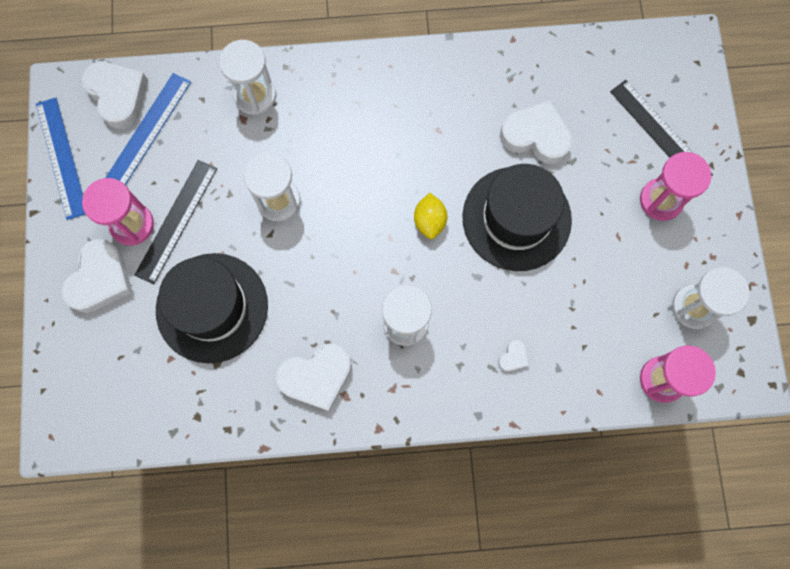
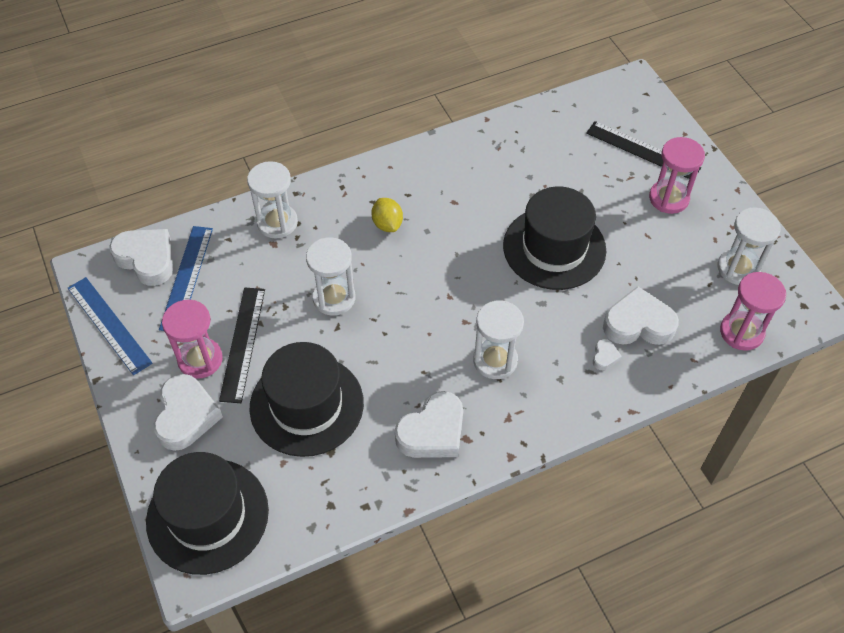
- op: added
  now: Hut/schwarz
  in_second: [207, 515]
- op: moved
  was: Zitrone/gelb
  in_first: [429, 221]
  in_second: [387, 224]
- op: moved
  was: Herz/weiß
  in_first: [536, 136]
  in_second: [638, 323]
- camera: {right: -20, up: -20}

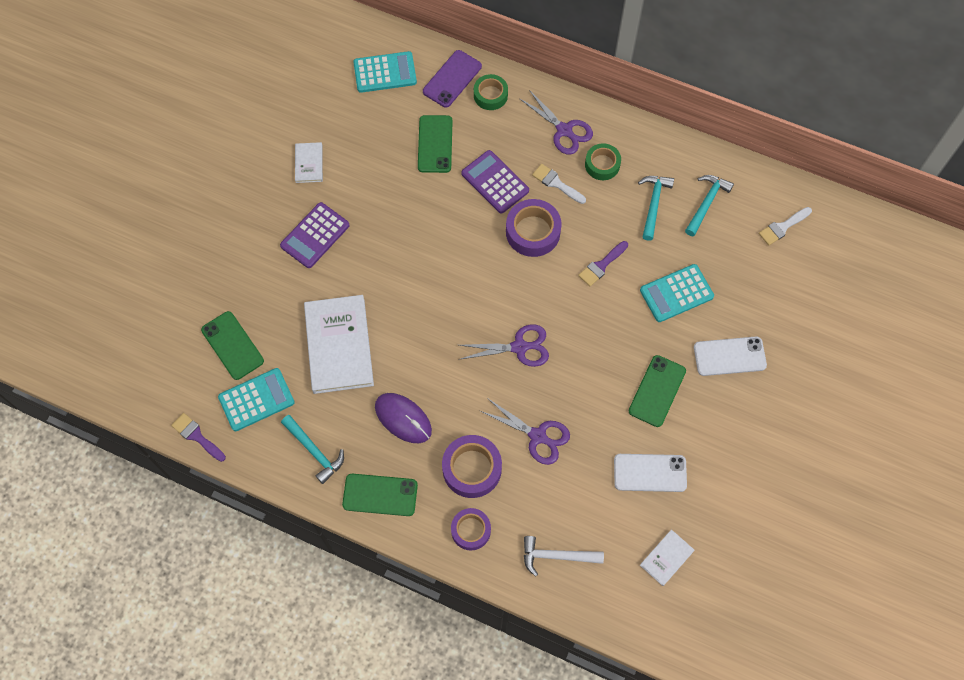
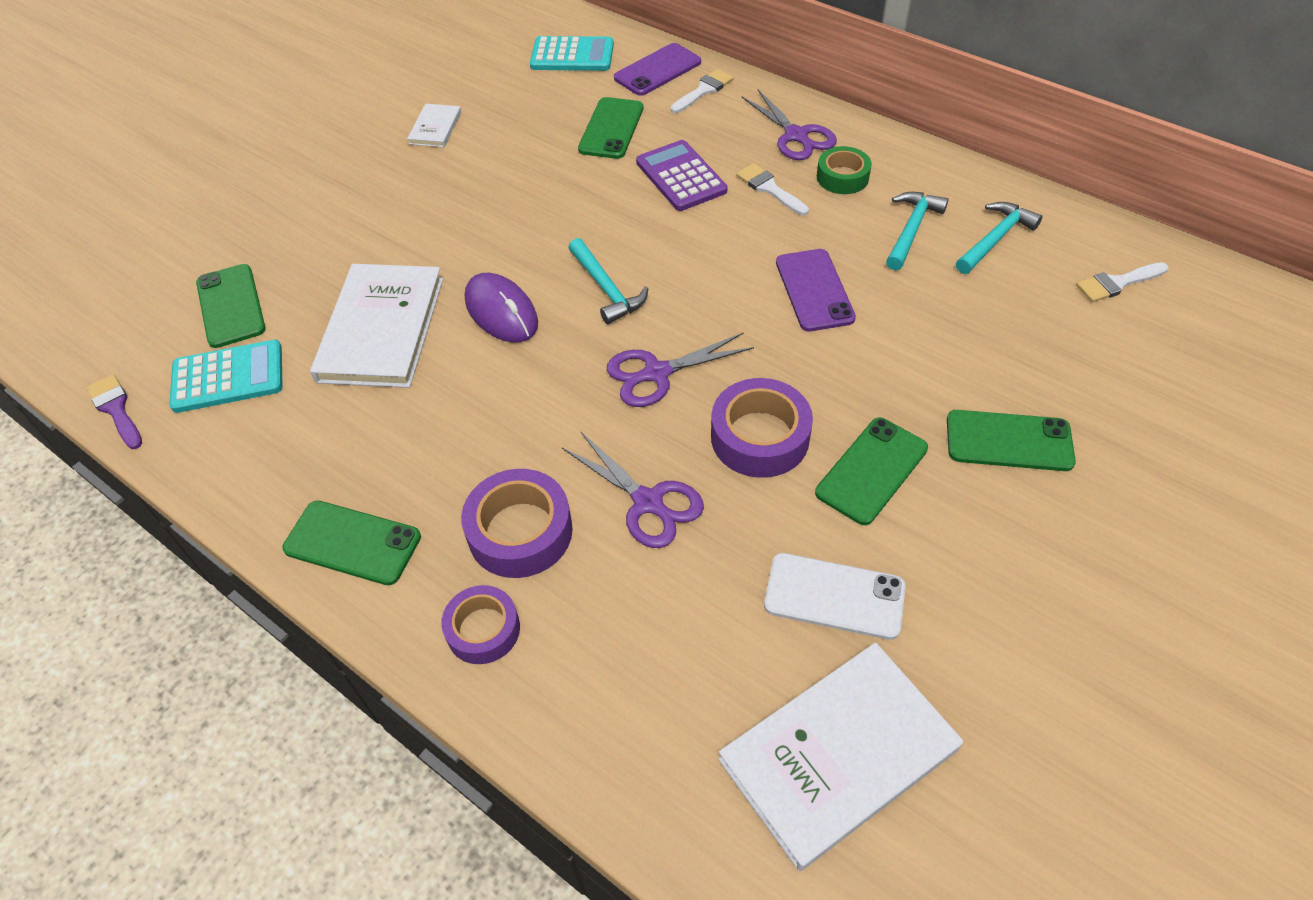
- op: moved
  was: Computermaus/lila
  in_first: [403, 418]
  in_second: [501, 312]
- op: moved
  was: Hammer/türkis
  in_first: [314, 451]
  in_second: [606, 288]
- op: turned
  was: Schere/lila
  in_first: [520, 347]
  in_second: [656, 373]
  clockwise: 150
- op: replaced
  was: Klebeband/grün
  now: Pinsel/weiß
  in_first: [490, 95]
  in_second: [703, 90]
- op: moved
  was: Klebeband/lila
  in_first: [533, 232]
  in_second: [760, 437]
- op: resized
  was: Buch/weiß
  in_first: [666, 558]
  in_second: [838, 755]
  ratio: 2.1
- op: replaced
  was: Pinsel/lila
  now: Handy/lila
  in_first: [601, 265]
  in_second: [814, 290]
- op: recoloured
  was: Handy/weiß
  now: Handy/grün
  in_first: [729, 356]
  in_second: [1009, 441]
- op: removed
  was: Taschenrechner/lila
  in_first: [315, 235]
- op: removed
  was: Hammer/weiß
  in_first: [557, 556]
- op: removed
  was: Taschenrechner/türkis
  in_first: [676, 293]
- camera: {right: 15, up: -15}

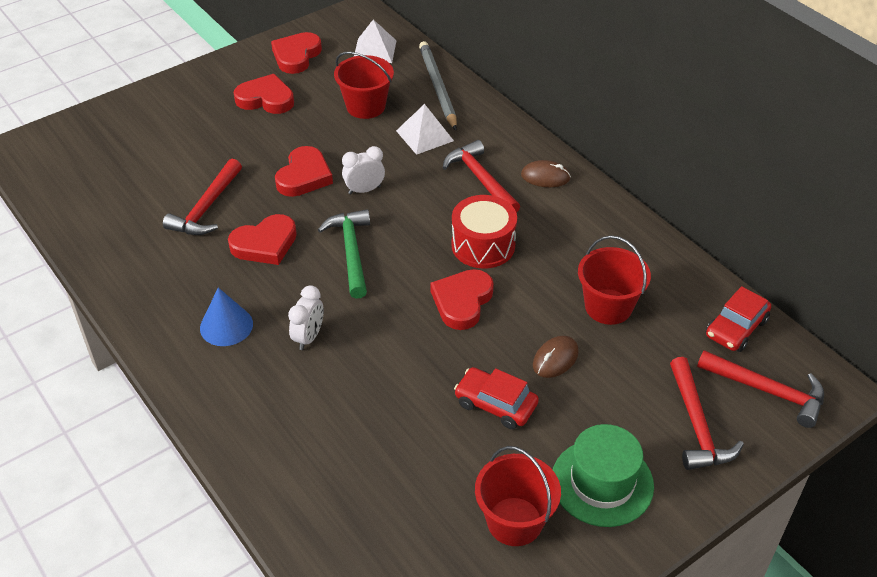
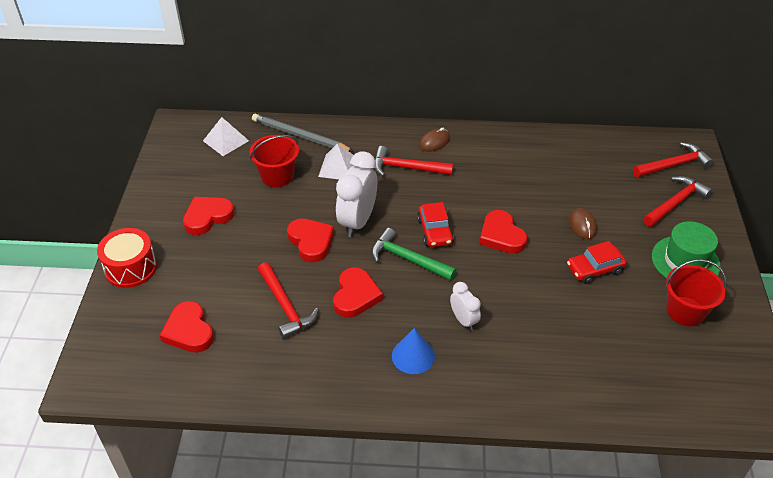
- op: moved
  was: Trommel/rot
  in_first: [483, 245]
  in_second: [131, 268]
- op: moved
  was: Herz/rot
  in_first: [296, 56]
  in_second: [189, 331]
- op: resized
  was: Wecker/weiß
  in_first: [364, 190]
  in_second: [357, 221]
  ratio: 1.83
- op: moved
  was: Auto/rot
  in_first: [736, 328]
  in_second: [435, 231]
- op: turned
  was: Hammer/rot
  in_first: [697, 425]
  in_second: [675, 203]
  clockwise: -75
- op: removed
  was: Eimer/rot
  in_first: [608, 307]
- camera: {right: -50, up: 0}

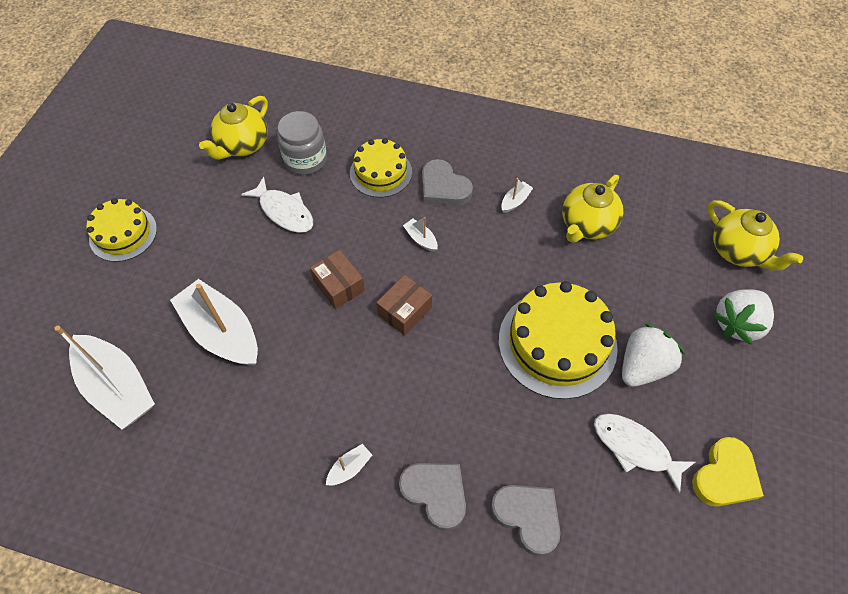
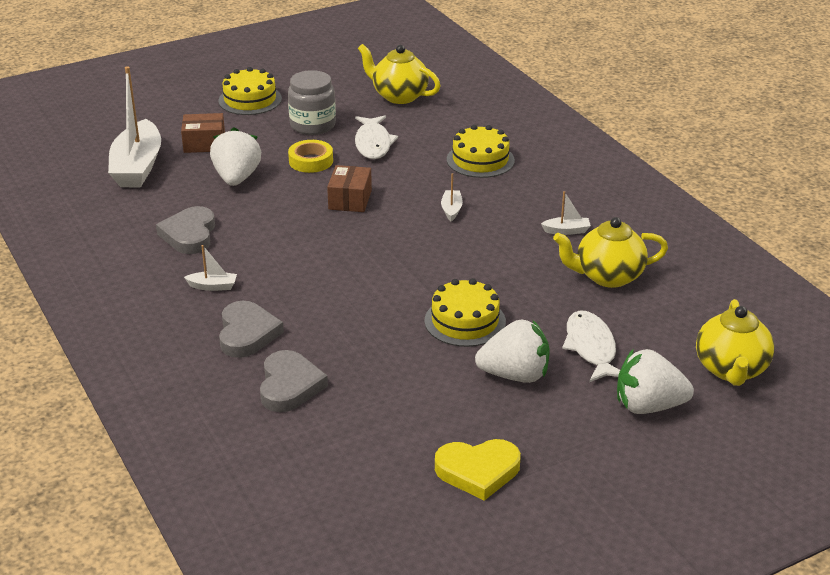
- op: moved
  was: Herz/grau
  in_first: [443, 187]
  in_second: [189, 234]
- op: moved
  was: Schachtel/braun
  in_first: [404, 311]
  in_second: [204, 143]
- op: replaced
  was: Boot/weiß
  now: Erdbeere/weiß
  in_first: [222, 332]
  in_second: [237, 178]
- op: moved
  was: Einmachglas/grau
  in_first: [305, 160]
  in_second: [312, 125]
- op: added
  now: Klebeband/gelb
  in_second: [311, 161]
- op: turned
  was: Teekanne/gelb
  in_first: [243, 145]
  in_second: [399, 96]
  clockwise: 45
- op: resized
  was: Kuchen/gelb
  in_first: [557, 343]
  in_second: [465, 321]
  ratio: 0.61
- op: moved
  was: Fisch/weiß
  in_first: [635, 448]
  in_second: [591, 348]
- camera: {right: 45, up: -25}

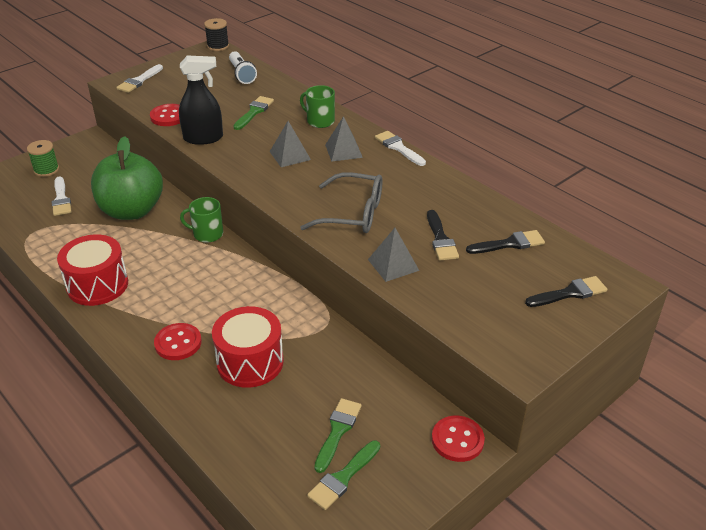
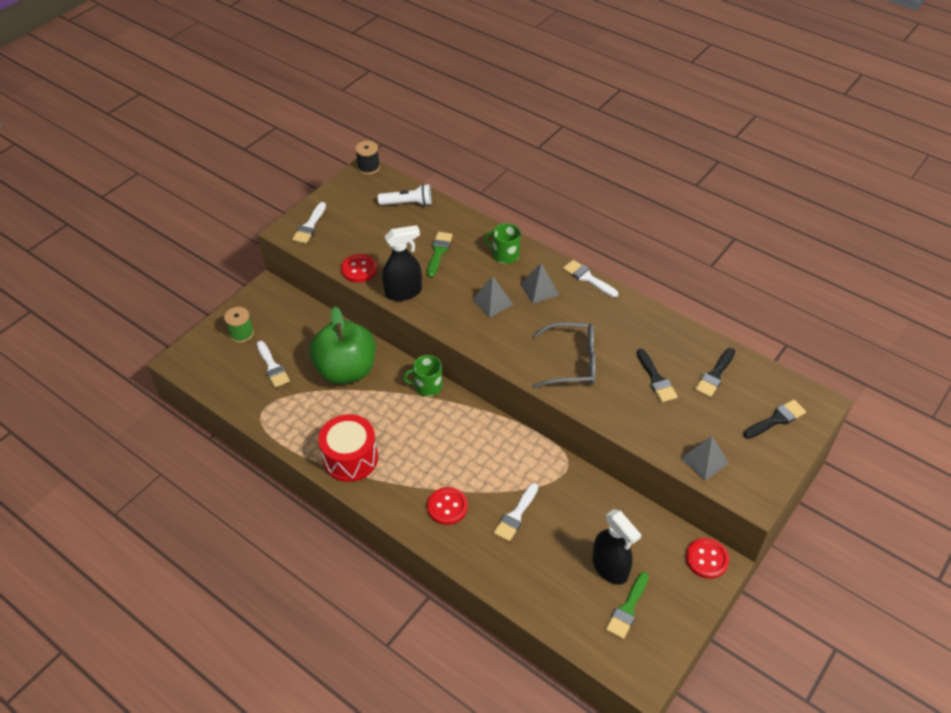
- op: turned
  was: Taschenlampe/weiß
  in_first: [241, 74]
  in_second: [407, 203]
  clockwise: -60
- op: replaced
  was: Trommel/rot
  now: Pinsel/weiß
  in_first: [250, 362]
  in_second: [516, 515]
- op: replaced
  was: Pinsel/grün
  now: Sprühflasche/schwarz
  in_first: [338, 431]
  in_second: [610, 568]
- op: moved
  was: Pyramide/grau
  in_first: [393, 265]
  in_second: [704, 460]
- op: turned
  was: Pinsel/schwarz
  in_first: [509, 244]
  in_second: [715, 375]
  clockwise: 150
- camera: {right: -10, up: 10}

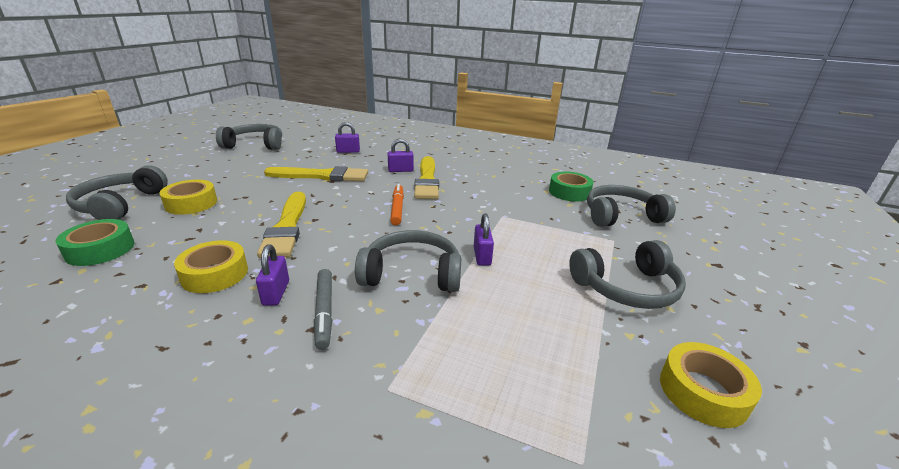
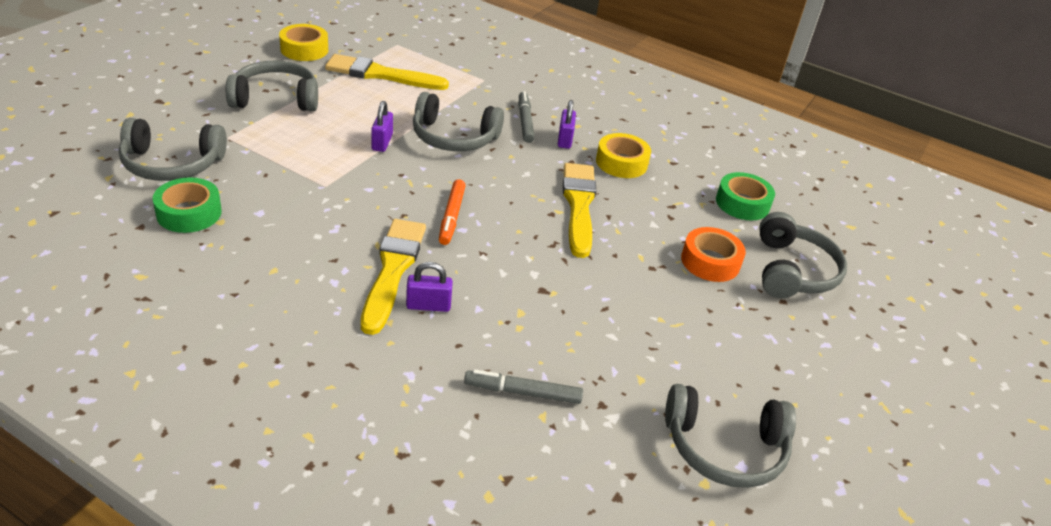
- op: moved
  was: Pinsel/gelb
  in_first: [322, 176]
  in_second: [381, 74]
- op: replaced
  was: Vorhängeschloss/lila
  now: Filzstift/grau
  in_first: [348, 151]
  in_second: [523, 392]
- op: recoloured
  was: Klebeband/gelb
  now: Klebeband/orange
  in_first: [191, 203]
  in_second: [710, 262]
- camera: {right: -175, up: 10}

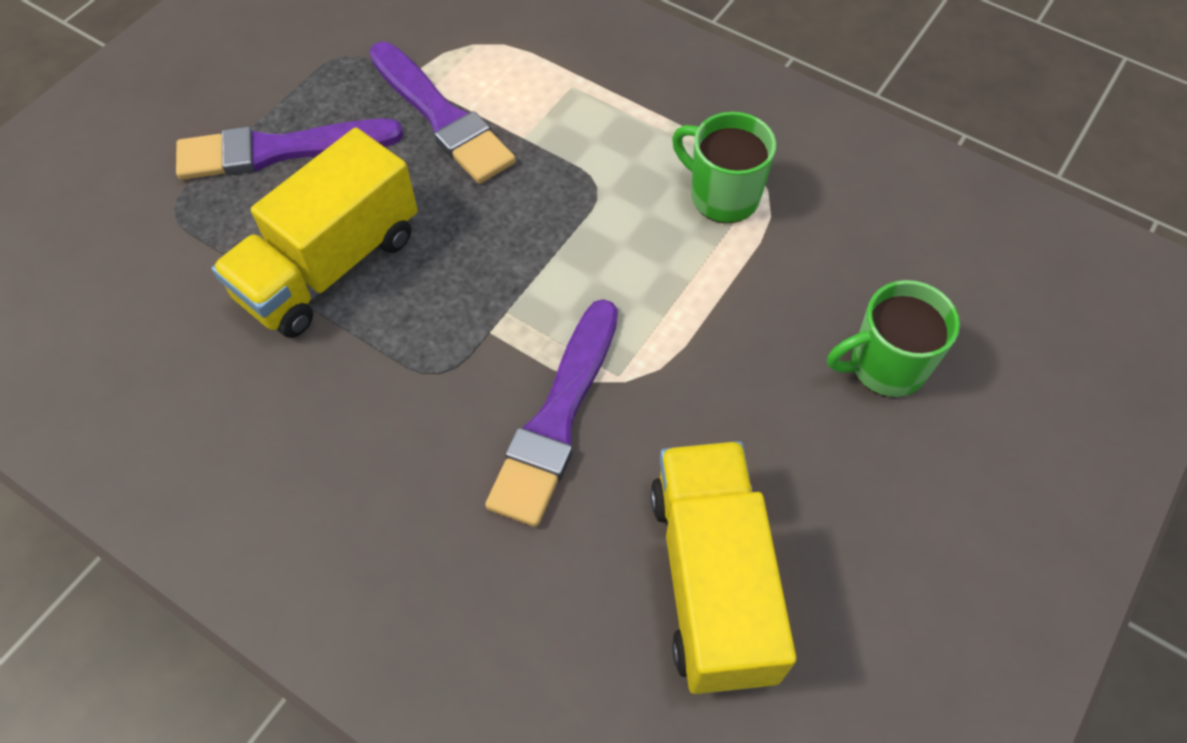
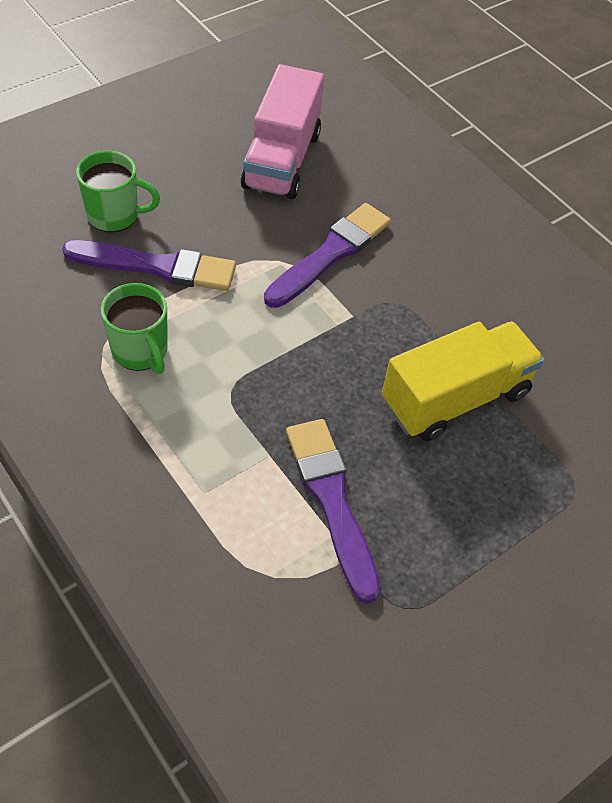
- op: moved
  was: Pinsel/lila
  in_first: [280, 150]
  in_second: [157, 266]
- op: recoloured
  was: Lastwagen/gelb
  now: Lastwagen/rosa
  in_first: [712, 581]
  in_second: [282, 160]
- camera: {right: -165, up: -5}

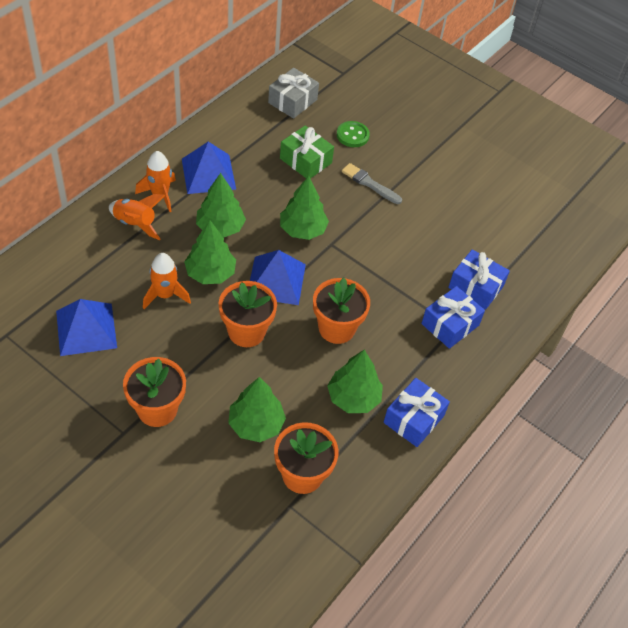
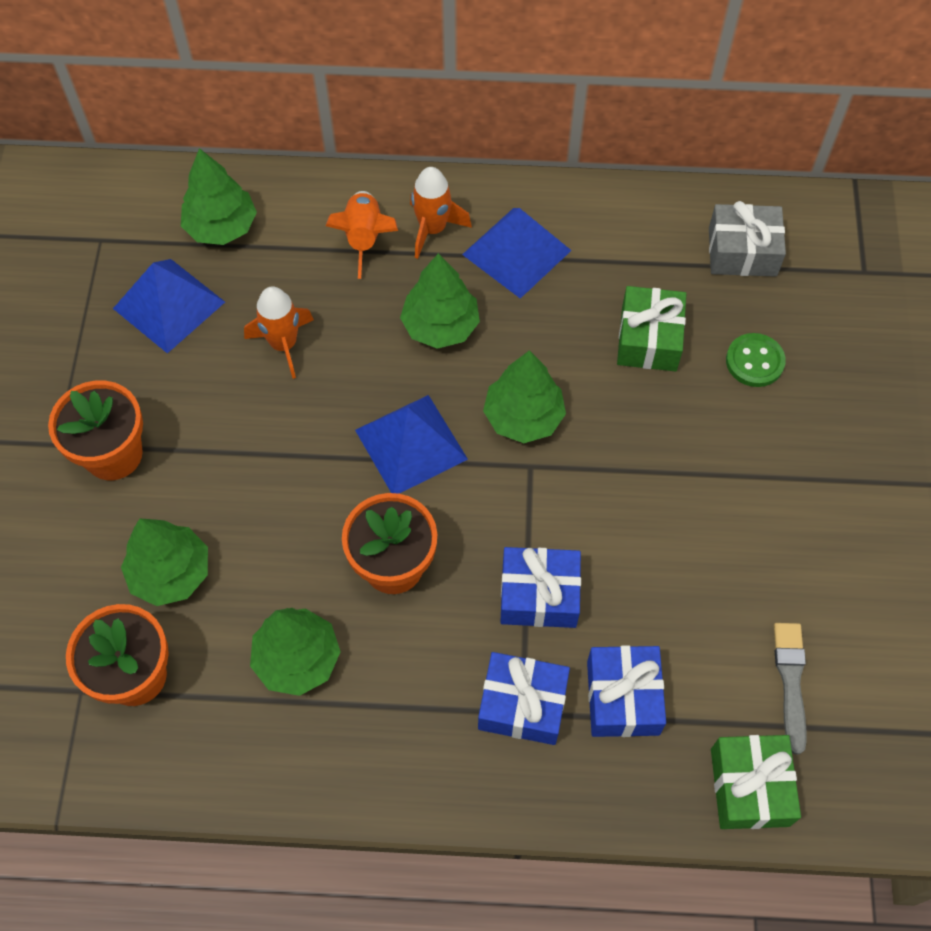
- op: moved
  was: Baum/grün
  in_first: [210, 273]
  in_second: [221, 227]
- op: moved
  was: Geschenk/blau
  in_first: [414, 419]
  in_second: [539, 595]
- op: added
  now: Geschenk/grün
  in_second: [749, 787]
- op: moved
  was: Pinsel/grau
  in_first: [369, 184]
  in_second: [790, 681]
- op: removed
  was: Blumentopf/orange
  in_first: [246, 331]
- camera: {right: 60, up: 10}

